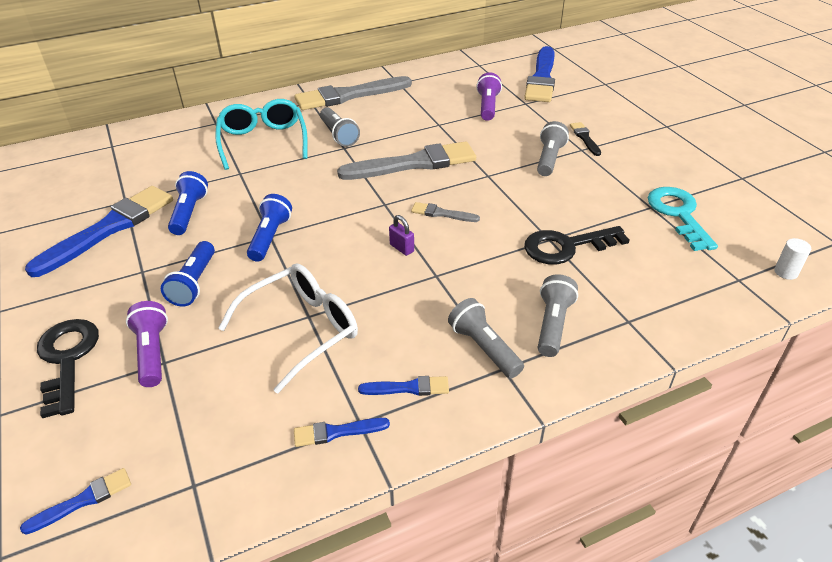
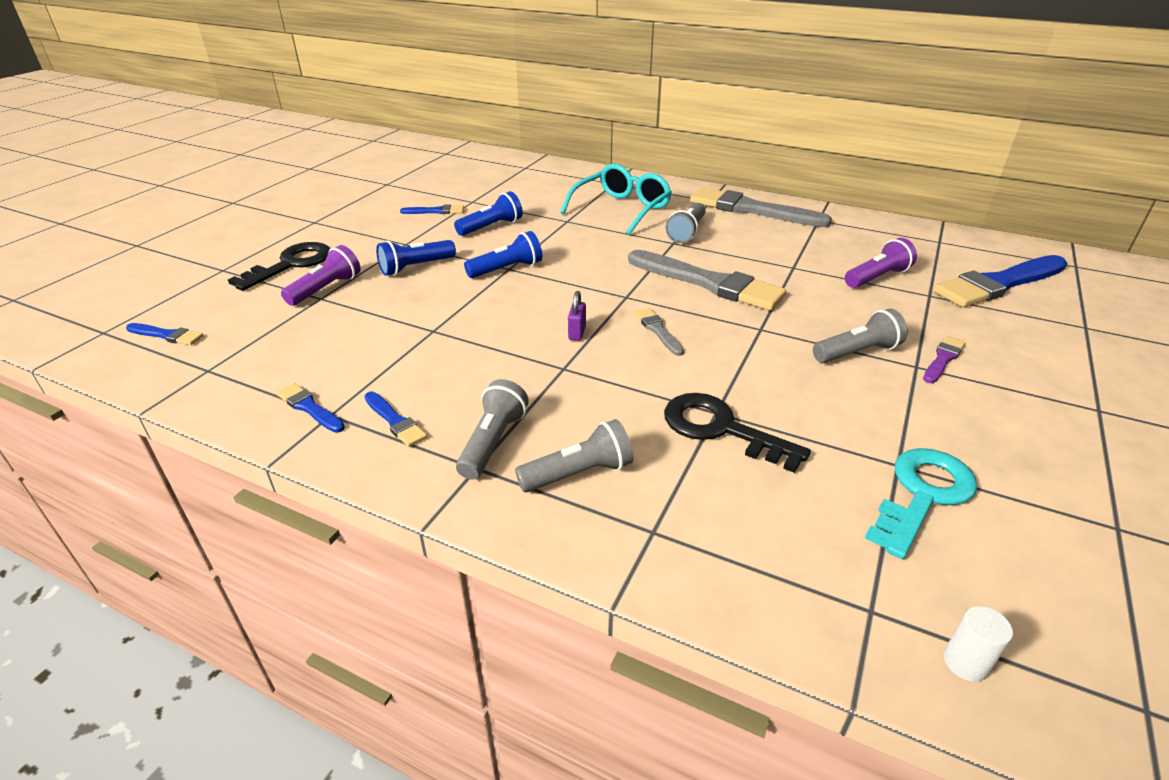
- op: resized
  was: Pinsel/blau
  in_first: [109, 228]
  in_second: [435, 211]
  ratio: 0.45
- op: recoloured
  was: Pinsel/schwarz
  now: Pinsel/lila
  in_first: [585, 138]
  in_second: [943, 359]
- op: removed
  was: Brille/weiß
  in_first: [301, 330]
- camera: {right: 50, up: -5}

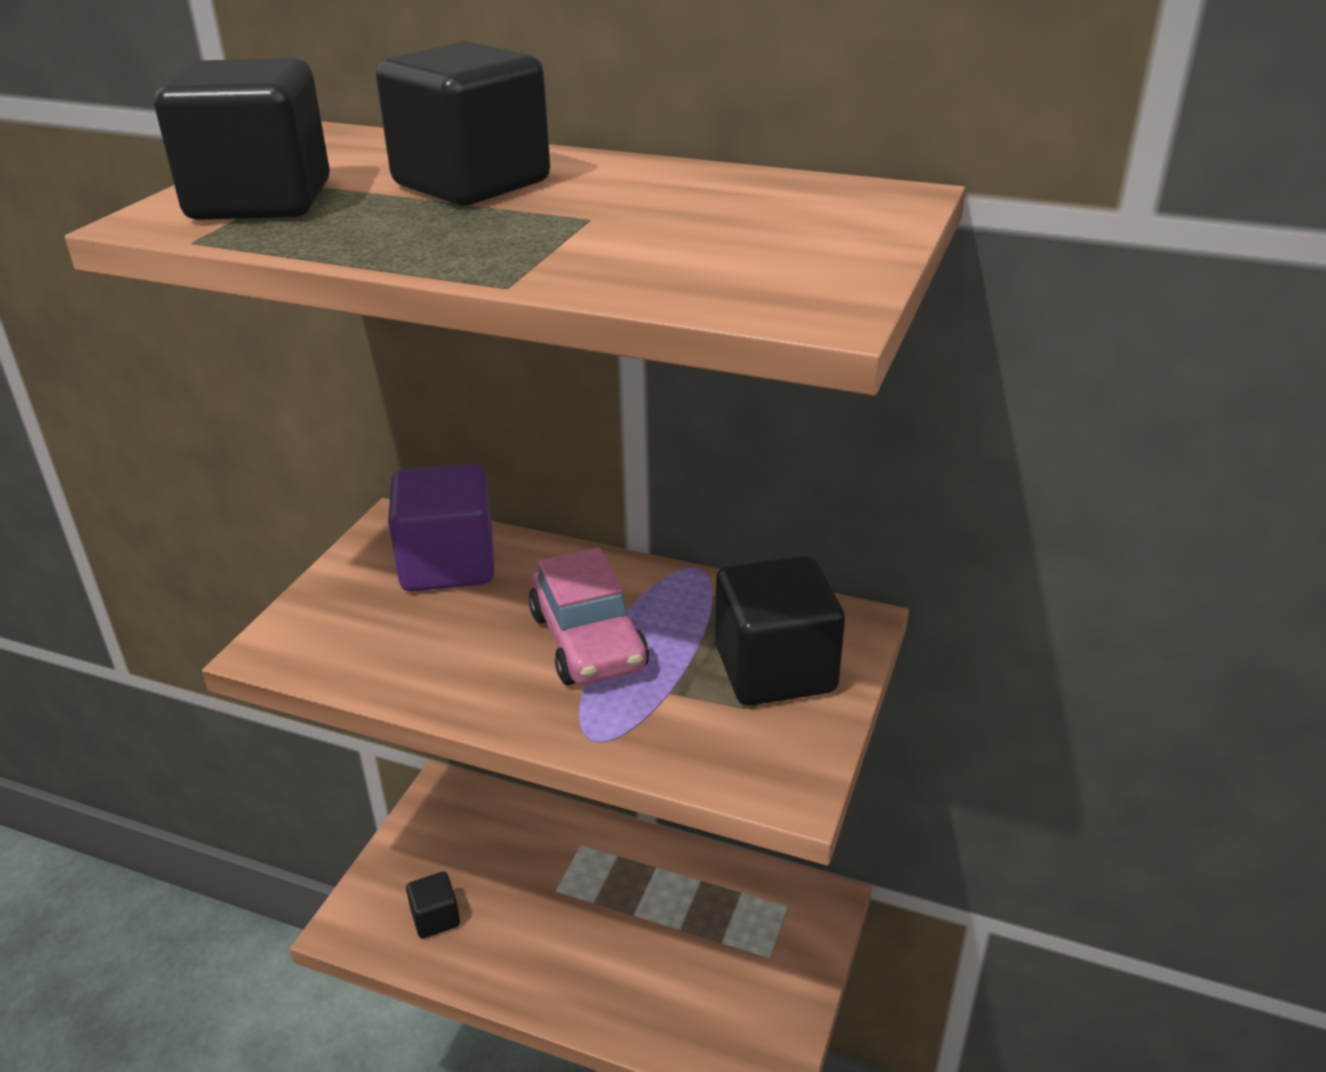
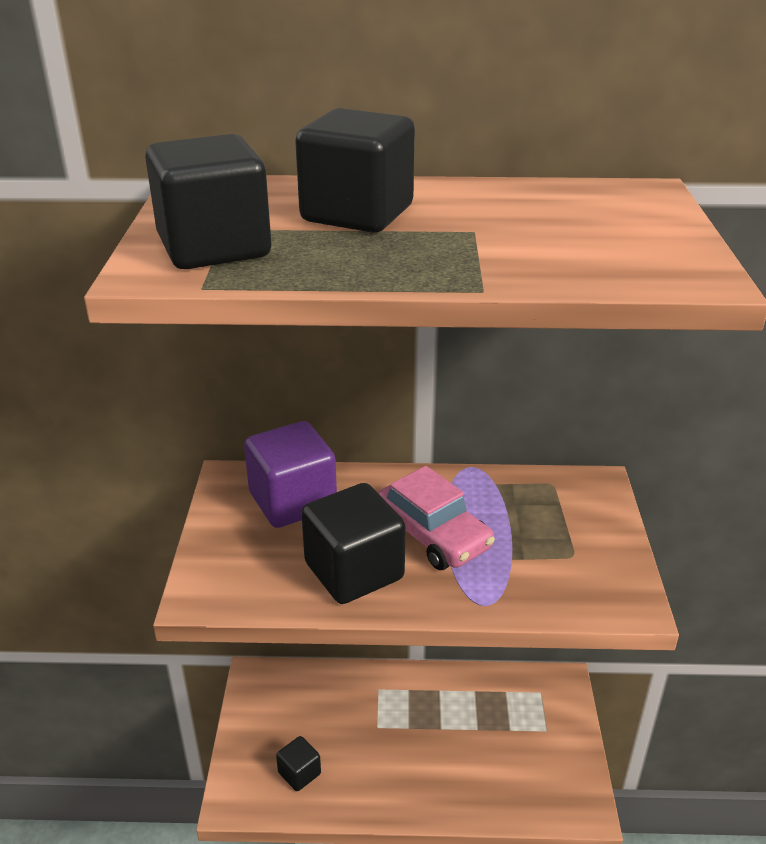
- op: moved
  was: Kubus/schwarz
  in_first: [775, 669]
  in_second: [354, 571]
- camera: {right: -20, up: 0}

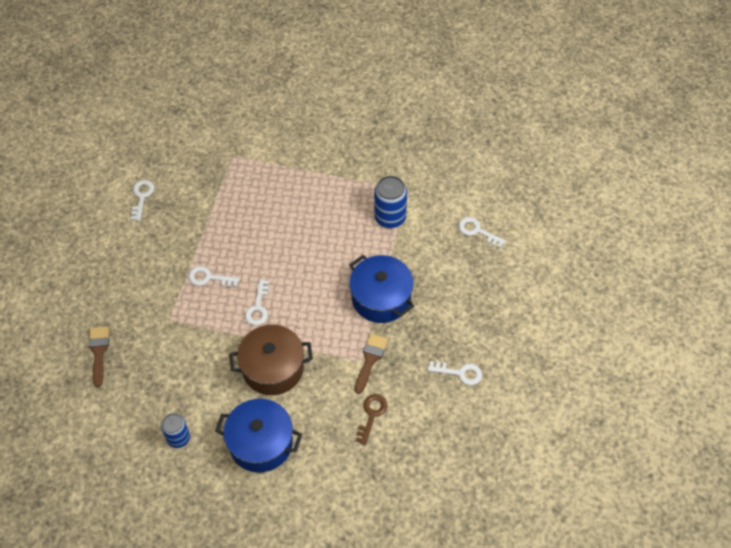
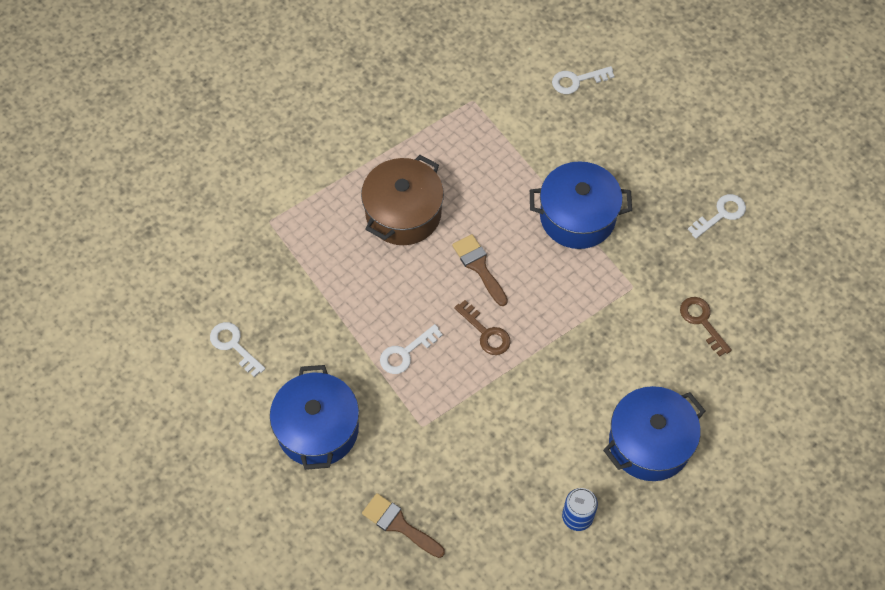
- op: added
  now: Kochtopf/blau
  in_second: [318, 429]
- op: moved
  was: Kochtopf/braun
  in_first: [273, 368]
  in_second: [403, 213]
- op: moved
  was: Pinsel/braun
  in_first: [370, 359]
  in_second: [479, 266]
- op: recoloured
  was: Schlüssel/weiß
  now: Schlüssel/braun
  in_first: [258, 307]
  in_second: [486, 333]
- op: removed
  was: Dose/blau
  in_first: [390, 217]
- camera: {right: -50, up: 5}

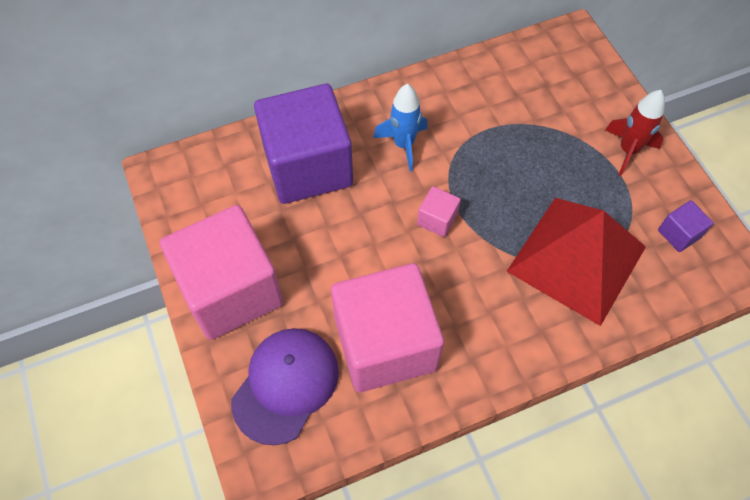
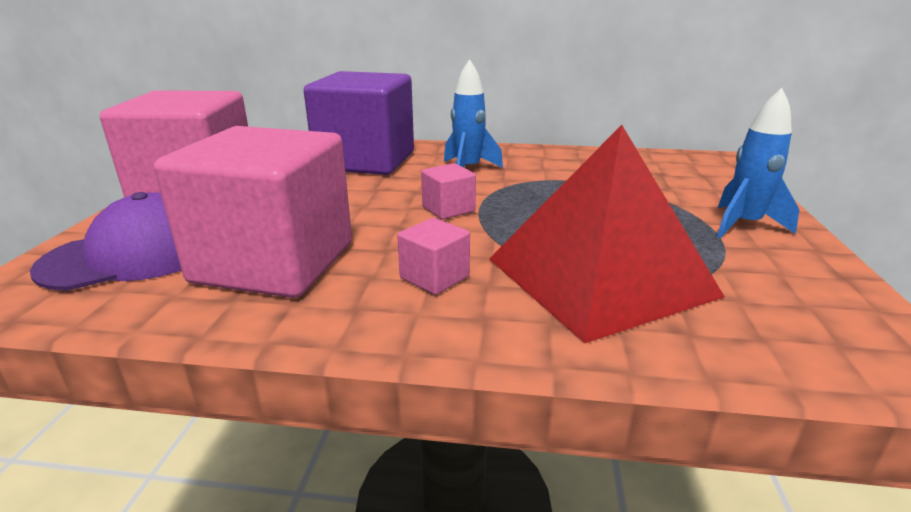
- op: added
  now: Kubus/rosa
  in_second: [434, 277]
- op: recoloured
  was: Rakete/rot
  now: Rakete/blau
  in_first: [628, 150]
  in_second: [743, 225]
- op: removed
  was: Kubus/lila
  in_first: [679, 234]
- camera: {right: 30, up: -35}

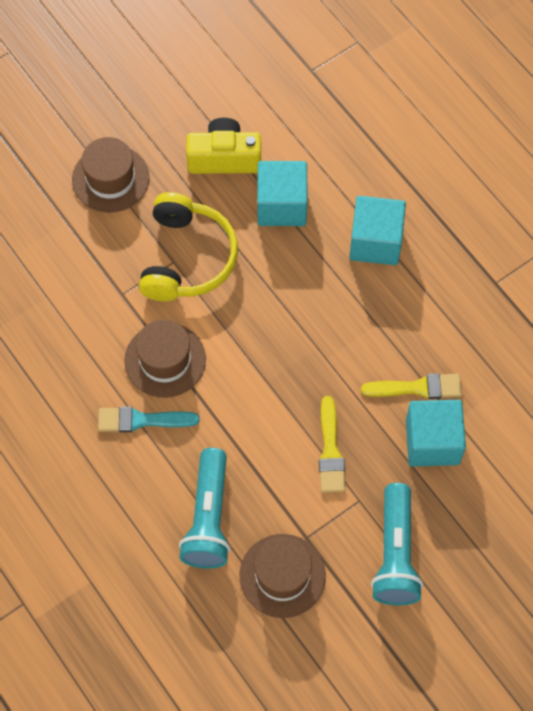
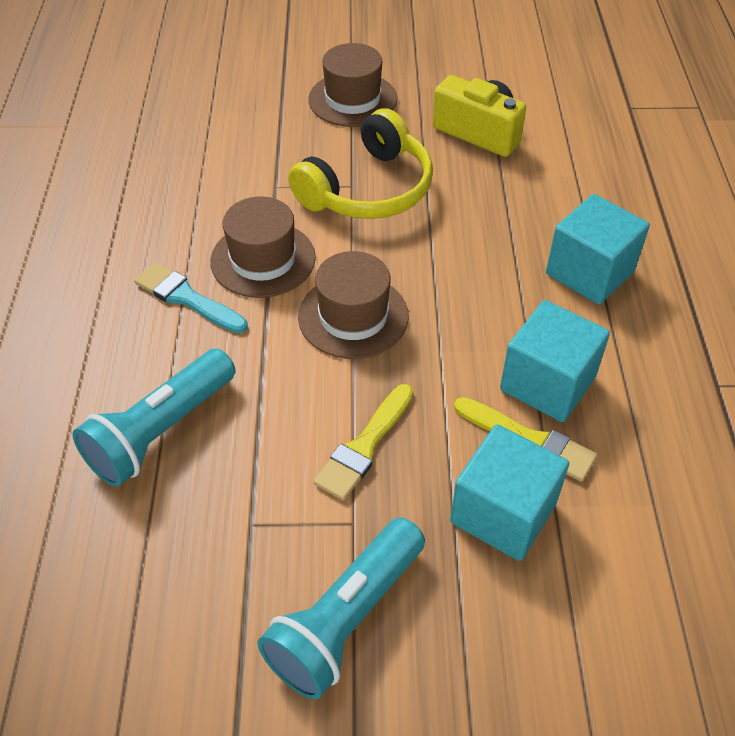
- op: moved
  was: Hut/braun
  in_first: [282, 575]
  in_second: [353, 316]
- op: moved
  was: Kubus/türkis
  in_first: [282, 205]
  in_second: [547, 383]
- camera: {right: 35, up: -15}

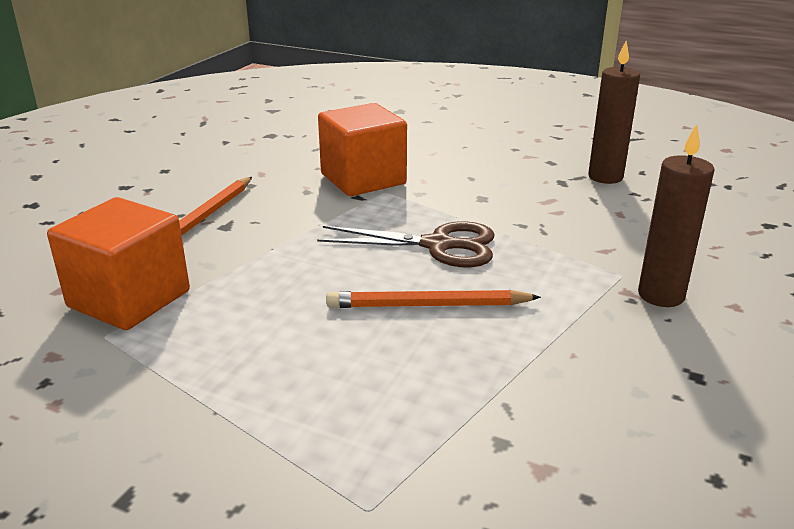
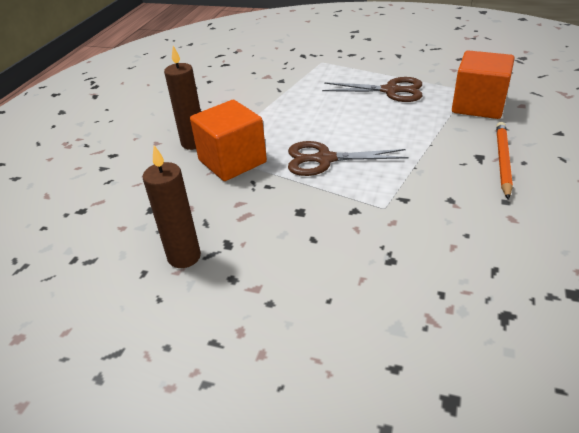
- op: moved
  was: Kubus/orange
  in_first: [363, 179]
  in_second: [232, 161]
- op: added
  now: Schere/braun
  in_second: [390, 91]
- op: removed
  was: Bleistift/orange
  in_first: [428, 305]
- camera: {right: 175, up: 10}

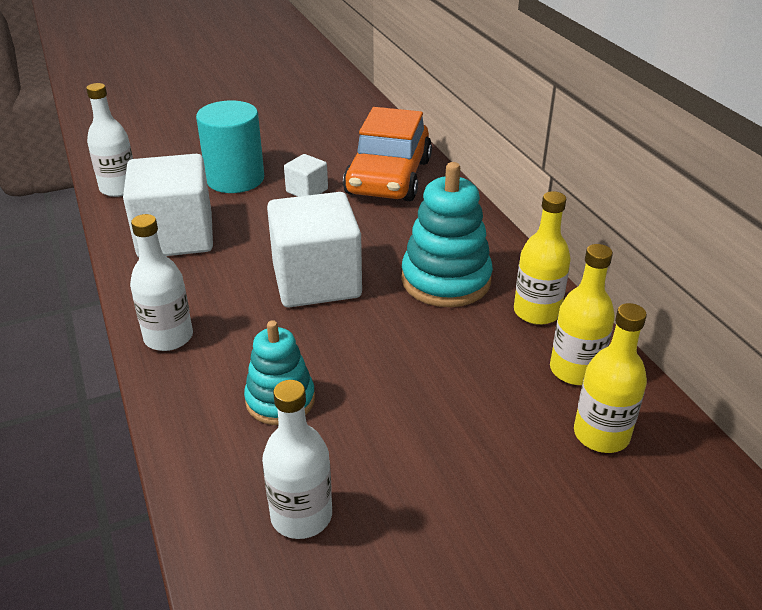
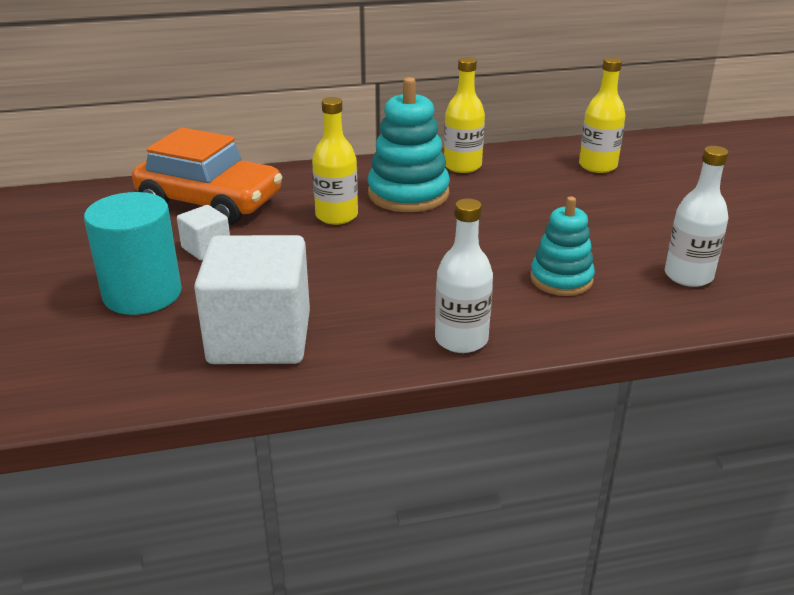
- op: moved
  was: Flasche/gelb
  in_first: [575, 370]
  in_second: [336, 216]
- op: removed
  was: Flasche/weiß
  in_first: [119, 188]
- op: removed
  was: Kubus/weiß
  in_first: [316, 281]
- camera: {right: -80, up: -5}

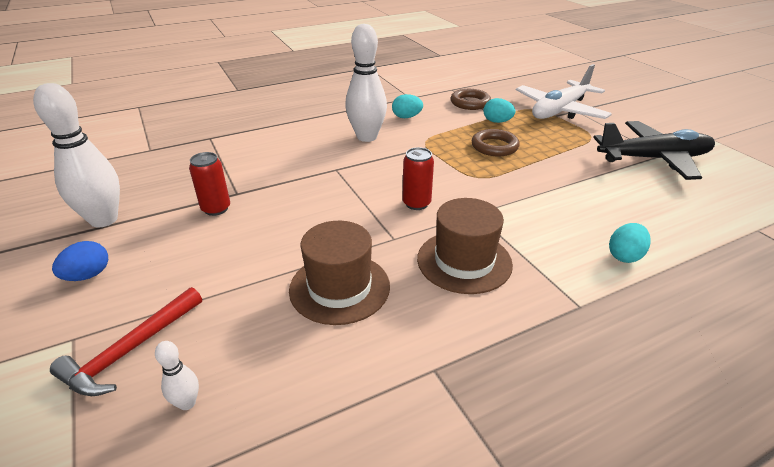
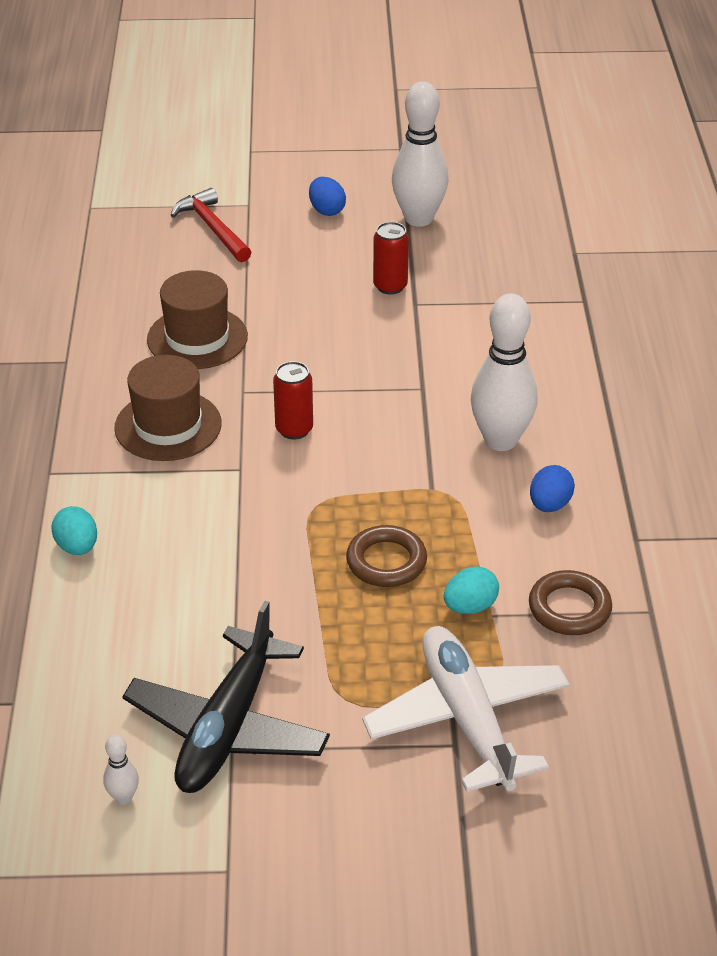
- op: moved
  was: Bowlingkegel/weiß
  in_first: [187, 403]
  in_second: [123, 797]
- op: recoloured
  was: Ei/türkis
  now: Ei/blau
  in_first: [406, 117]
  in_second: [549, 505]
- camera: {right: 115, up: 5}

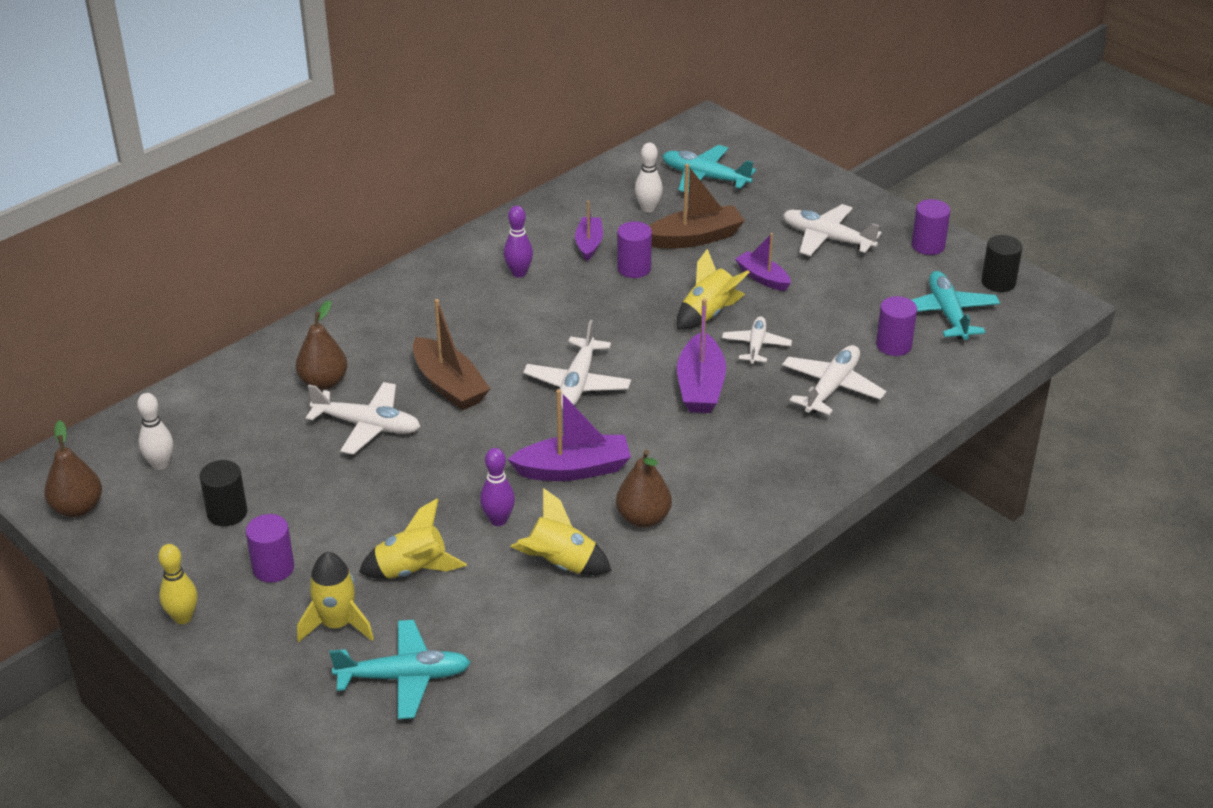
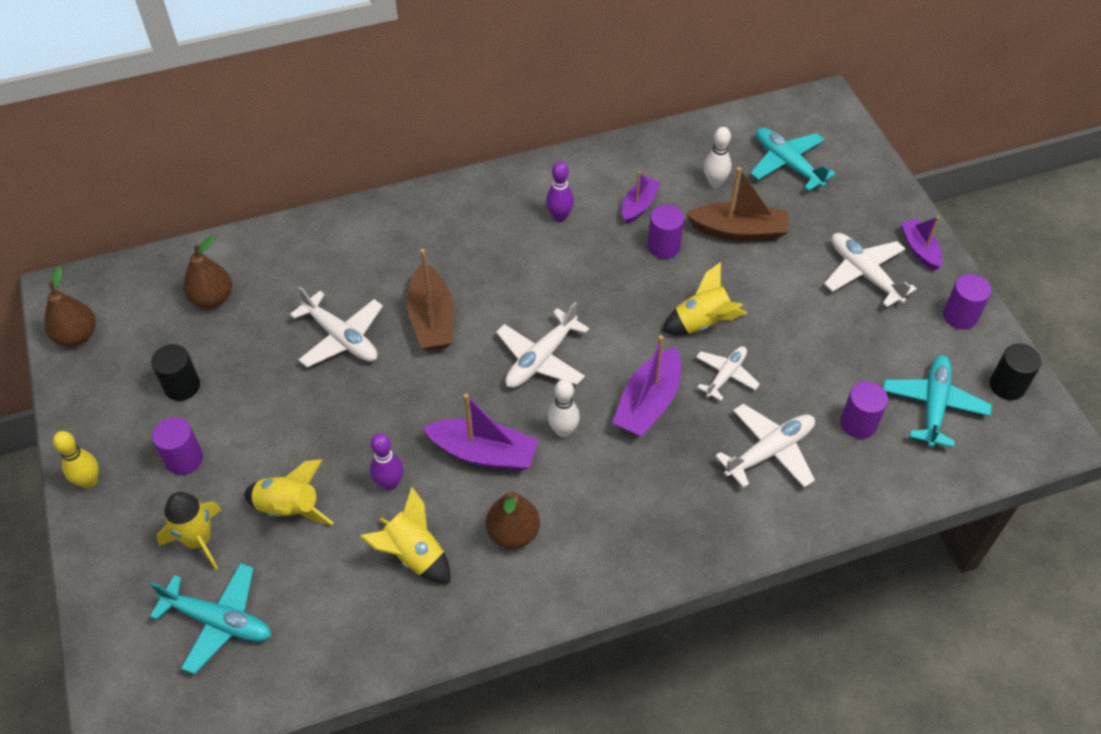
- op: moved
  was: Birne/braun
  in_first: [323, 382]
  in_second: [212, 298]
- op: moved
  was: Bowlingkegel/weiß
  in_first: [160, 464]
  in_second: [563, 431]
- op: moved
  was: Boot/lila
  in_first: [762, 278]
  in_second: [919, 249]
- camera: {right: 25, up: 15}

